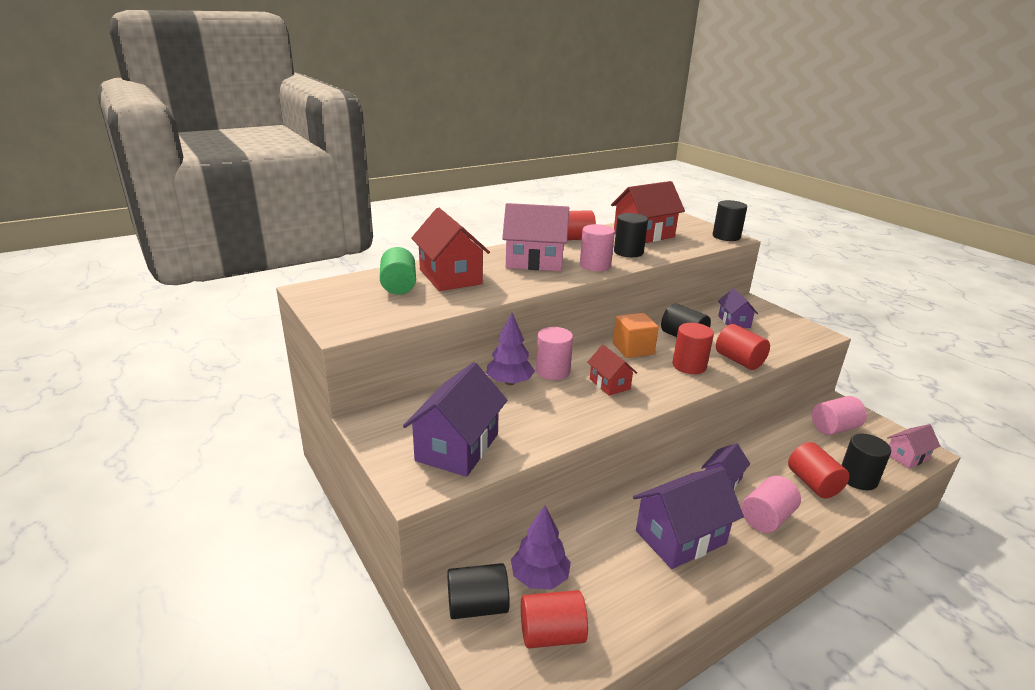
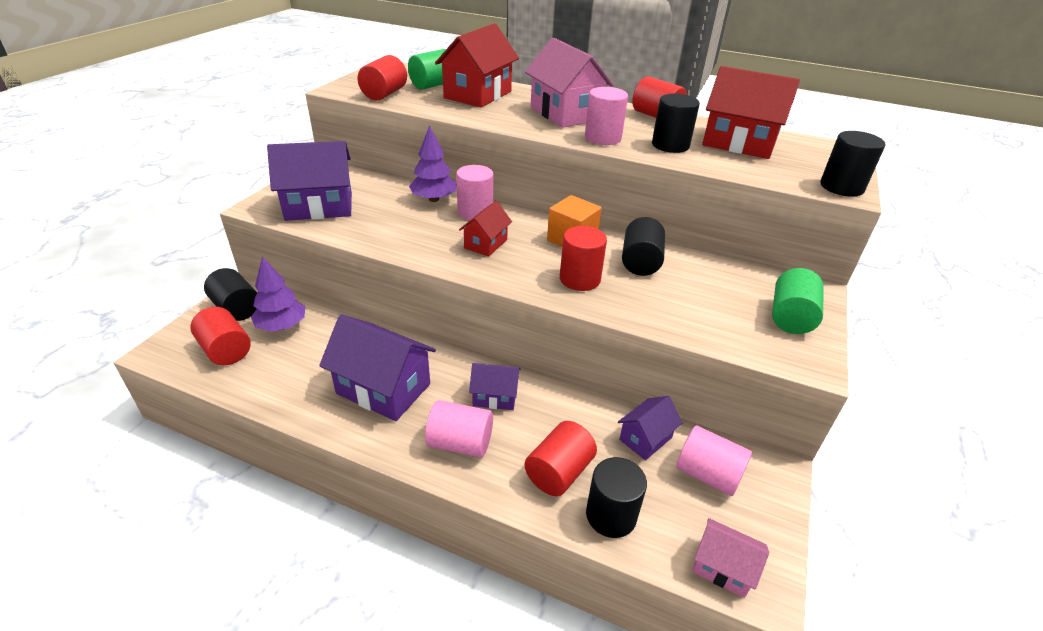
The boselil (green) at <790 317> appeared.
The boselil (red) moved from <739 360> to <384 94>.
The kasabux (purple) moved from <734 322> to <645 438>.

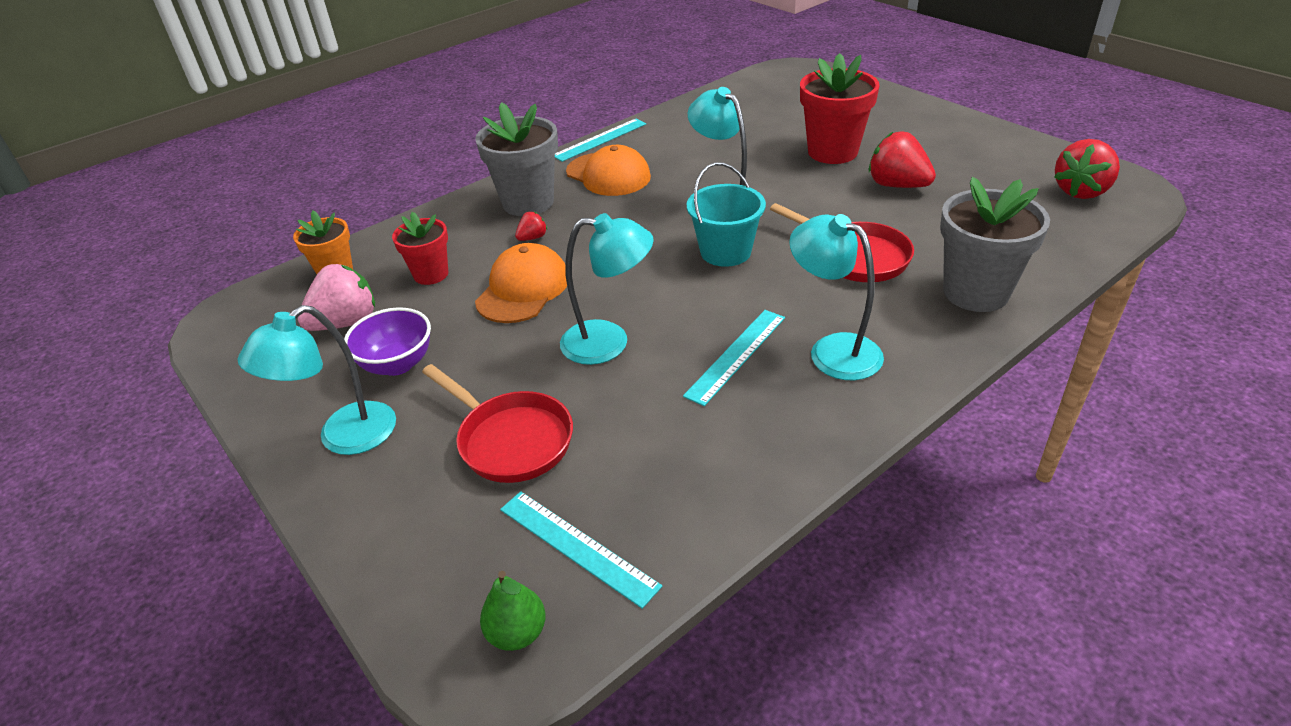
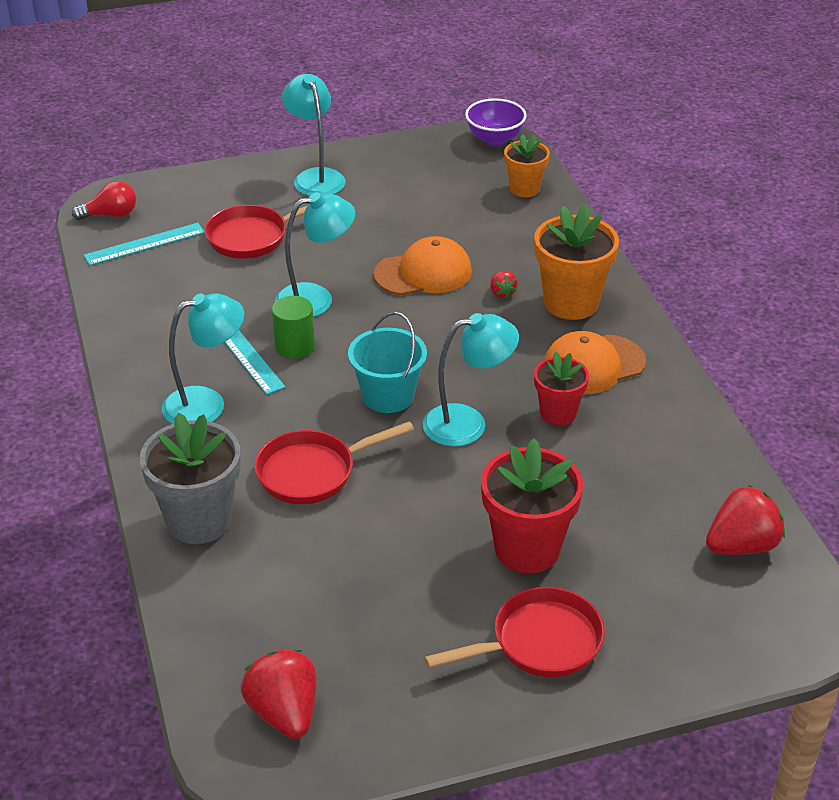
The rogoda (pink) at <346 322> disappeared.
The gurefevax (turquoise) at <600 139> disappeared.
The boselil (green) at <294 346> appeared.
The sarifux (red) at <539 643> appeared.
The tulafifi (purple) moved from <397 364> to <494 139>.
The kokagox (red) moved from <431 274> to <558 413>.
The rogoda (red) moved from <897 185> to <741 545>.
The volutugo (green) at <517 633> was replaced by the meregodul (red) at <111 215>.
The kokagox (grey) at <528 202> became the kokagox (orange) at <571 303>.
The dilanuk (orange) at <523 289> turned 60 degrees counterclockwise.
The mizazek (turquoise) at <609 342> turned 135 degrees counterclockwise.

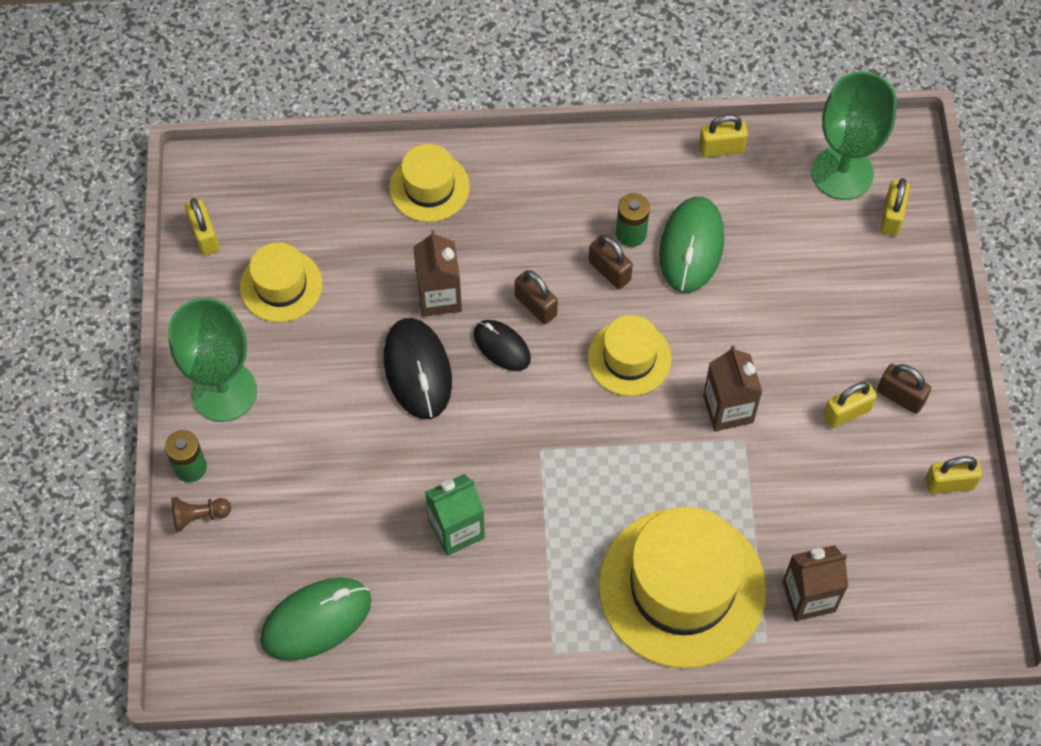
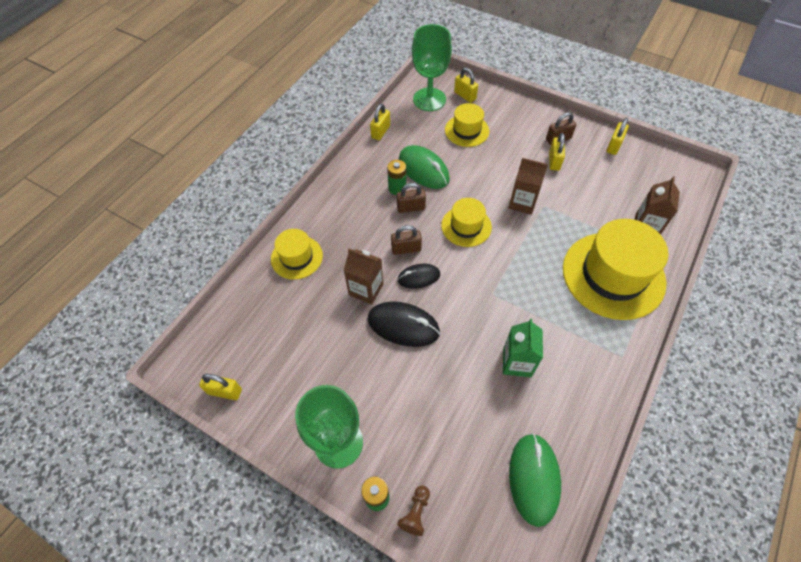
The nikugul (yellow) moved from <281 285> to <467 130>.

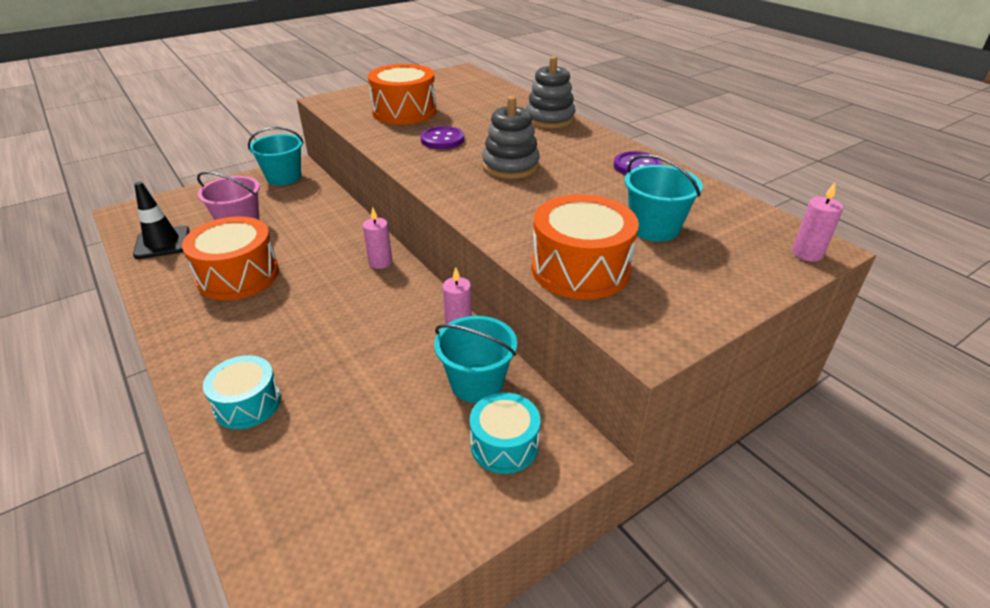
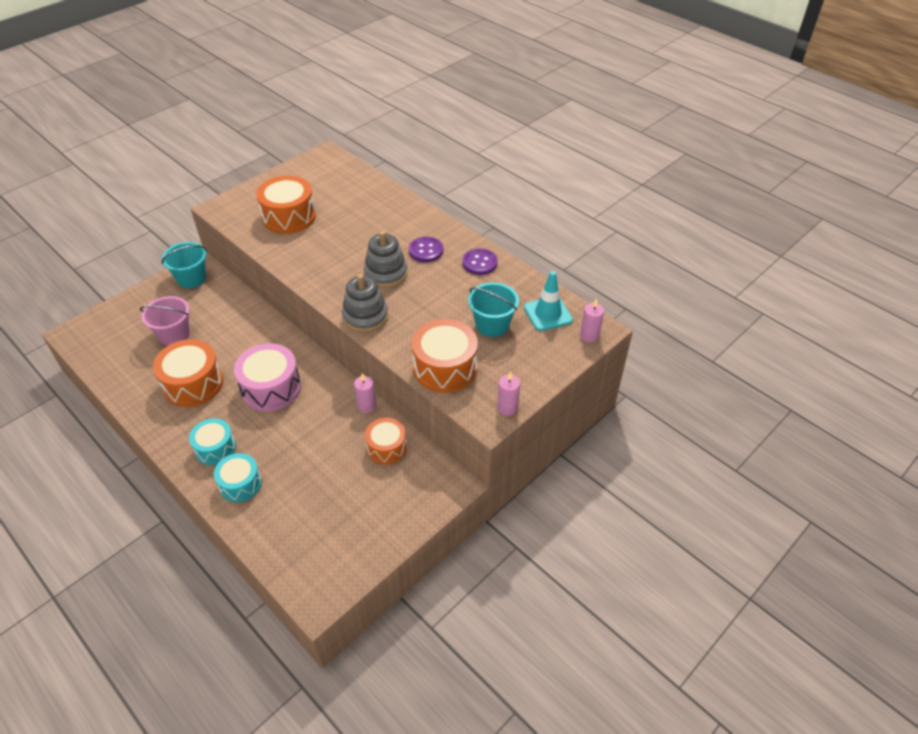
The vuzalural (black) at <162 243> disappeared.
The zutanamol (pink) at <271 388> appeared.
The vuzalural (turquoise) at <548 314> appeared.
The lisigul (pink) moved from <380 262> to <507 407>.
The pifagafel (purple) moved from <442 139> to <426 250>.
The zutanamol (turquoise) moved from <504 445> to <215 448>.
The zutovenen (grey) moved from <550 119> to <365 317>.
The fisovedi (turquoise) at <476 383> was replaced by the zutanamol (orange) at <387 447>.

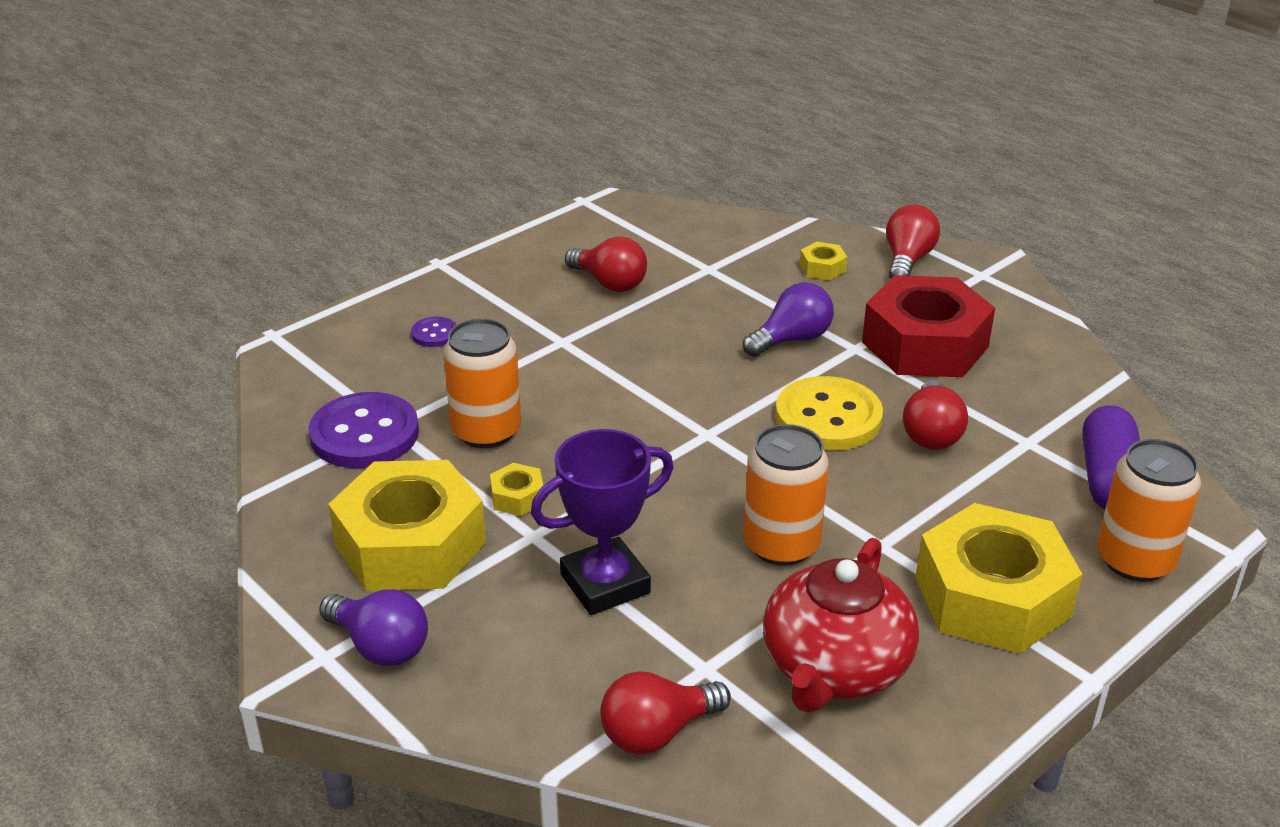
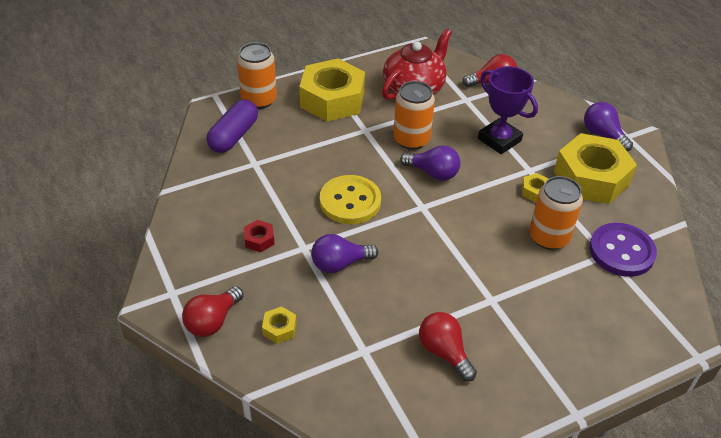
The pifagafel (purple) at <434 334> disappeared.
The meregodul (red) at <931 433> disappeared.
The meregodul (purple) at <433 173> appeared.
The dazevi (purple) at <605 584> turned 60 degrees clockwise.
The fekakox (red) at <924 344> changed to 0.40 times the size.

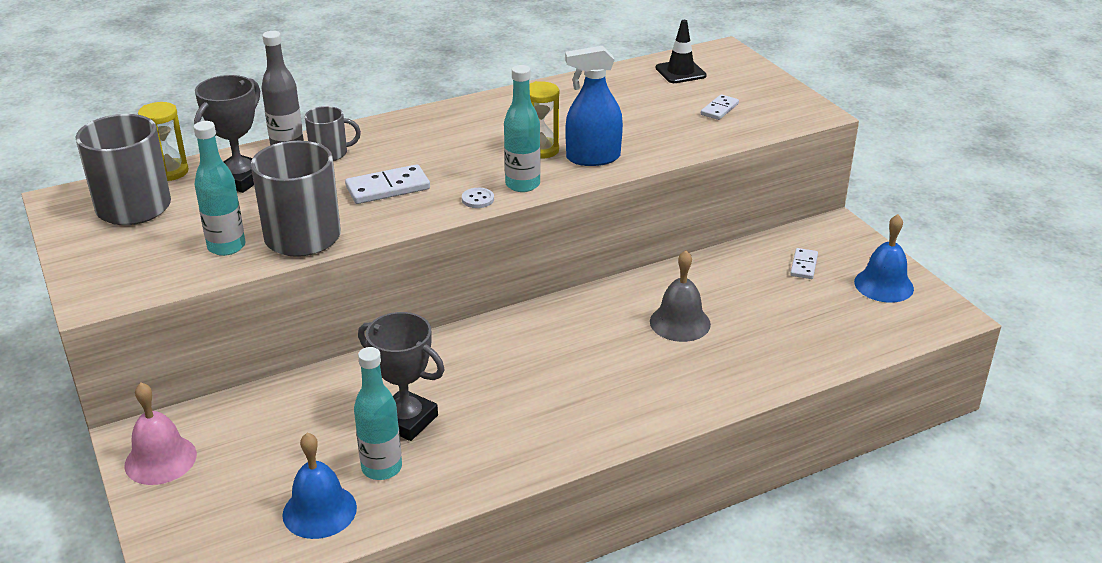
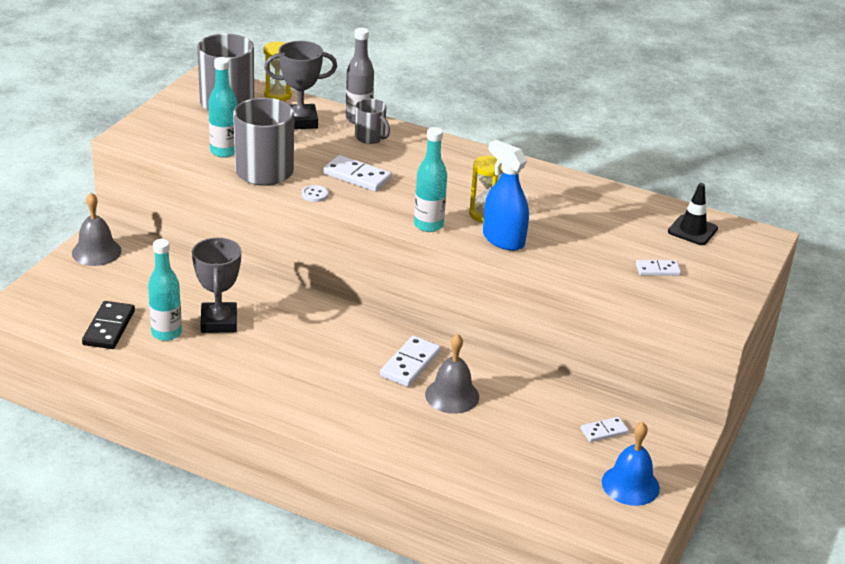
The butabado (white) at <410 364> appeared.
The pifagafel (white) moved from <478 199> to <314 194>.
The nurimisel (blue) at <319 511> was replaced by the butabado (black) at <109 328>.
The nurimisel (pink) at <160 459> became the nurimisel (grey) at <96 252>.

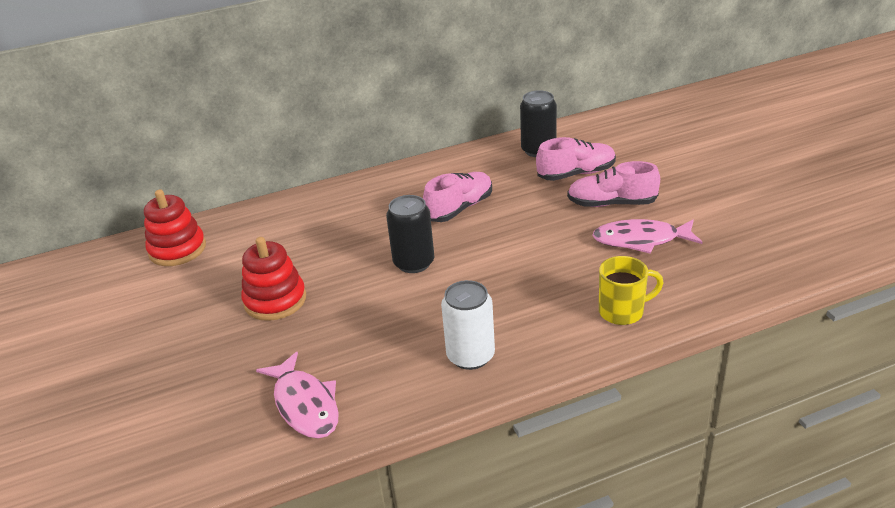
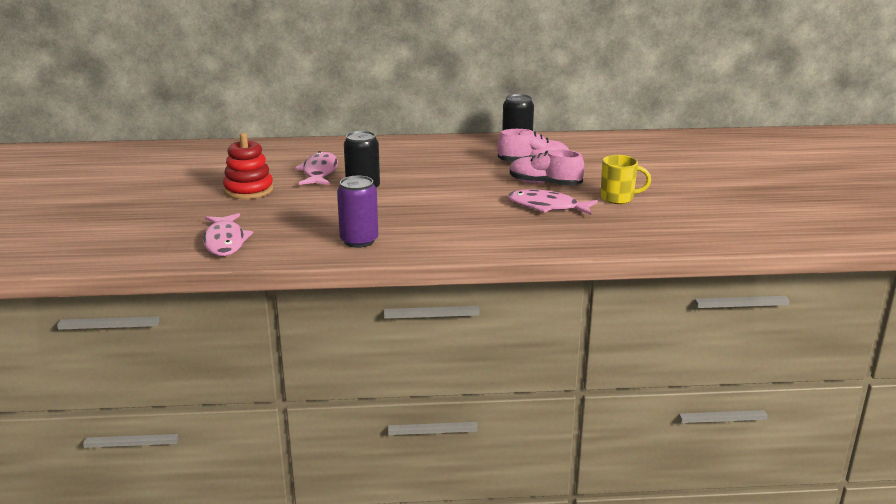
The zutovenen (red) at <177 249> disappeared.
The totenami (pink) at <460 208> disappeared.
The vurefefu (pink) at <319 172> appeared.
The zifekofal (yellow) moved from <623 311> to <618 198>.
The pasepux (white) at <470 356> became the pasepux (purple) at <359 241>.

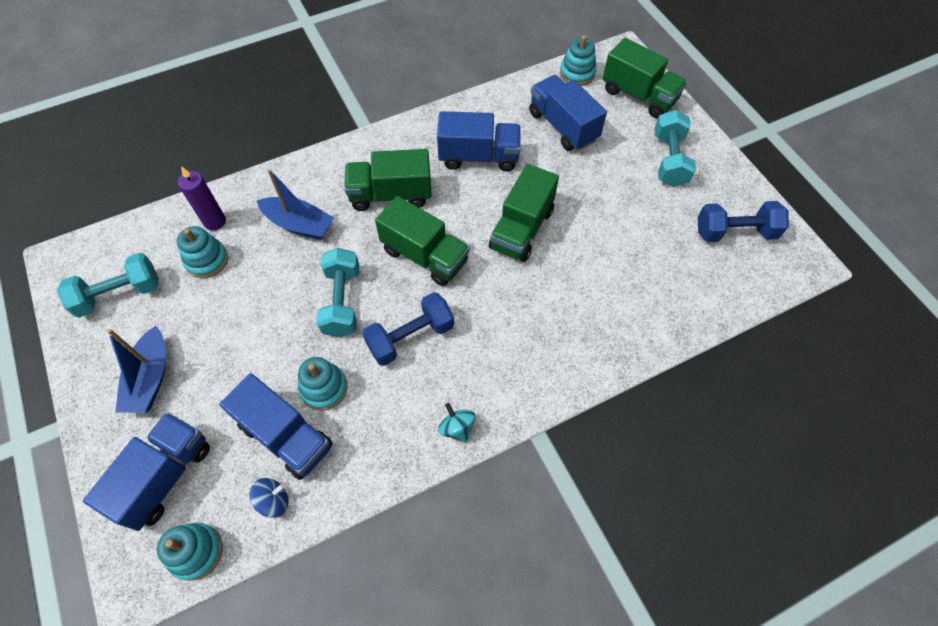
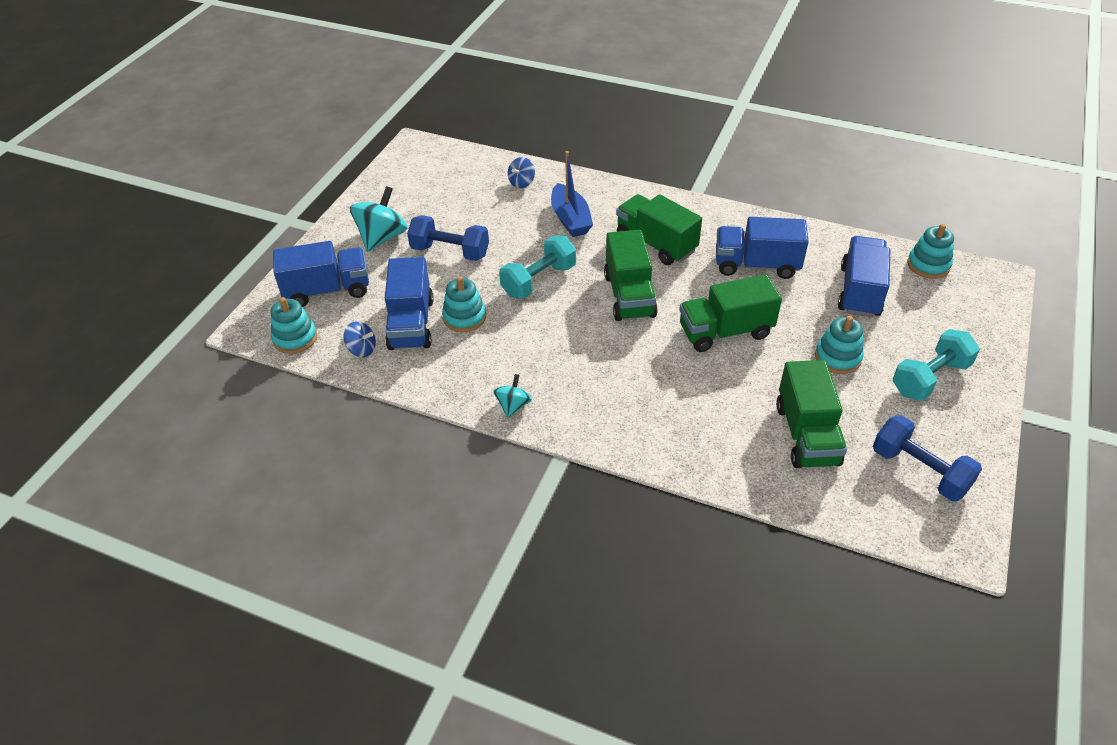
The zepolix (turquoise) at <119 294> disappeared.
The zutovenen (turquoise) moved from <207 260> to <837 357>.
The zepolix (blue) moved from <410 337> to <450 251>.
The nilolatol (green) moved from <638 95> to <806 434>.
The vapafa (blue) at <150 378> was replaced by the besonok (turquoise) at <382 237>.
The lisigul (purple) at <215 222> was replaced by the besonok (blue) at <522 182>.
The nilolatol (blue) at <478 157> turned 135 degrees clockwise.

